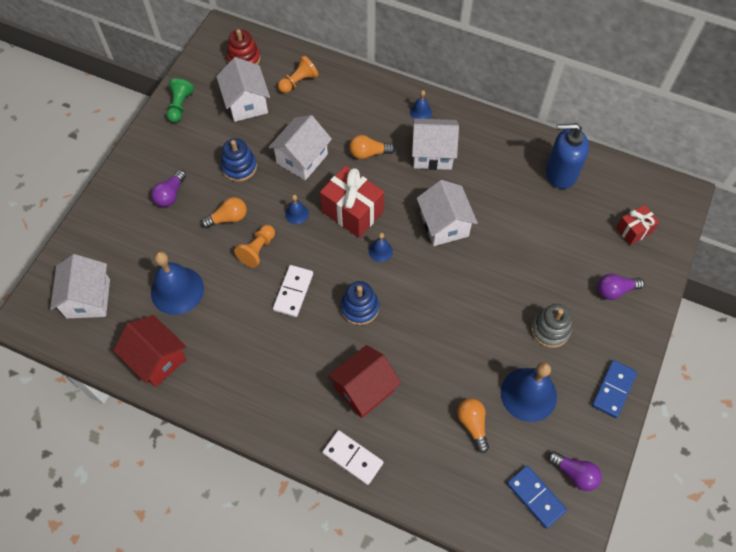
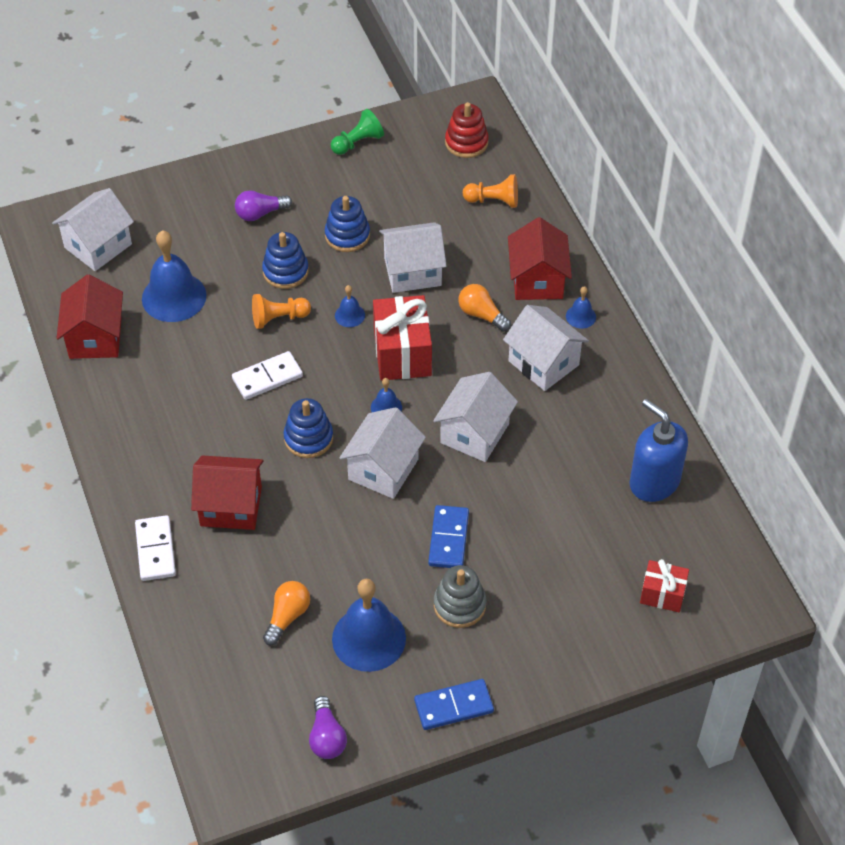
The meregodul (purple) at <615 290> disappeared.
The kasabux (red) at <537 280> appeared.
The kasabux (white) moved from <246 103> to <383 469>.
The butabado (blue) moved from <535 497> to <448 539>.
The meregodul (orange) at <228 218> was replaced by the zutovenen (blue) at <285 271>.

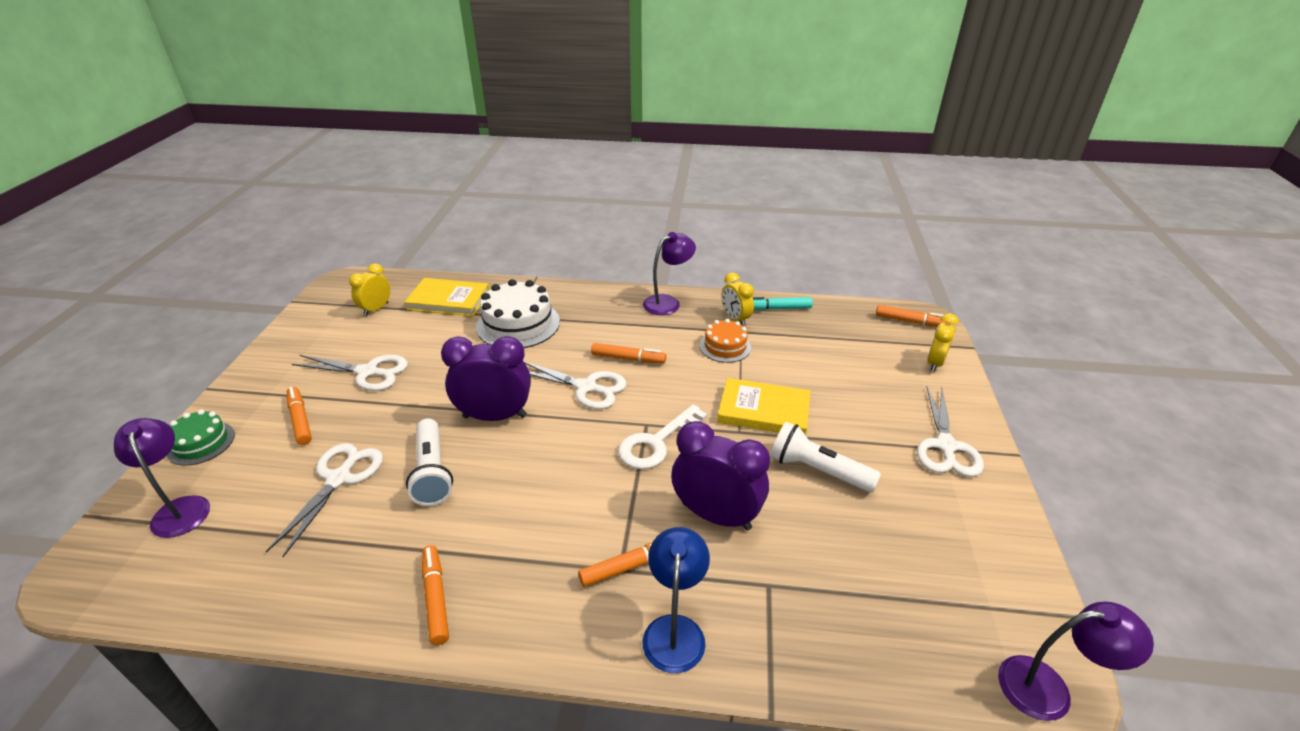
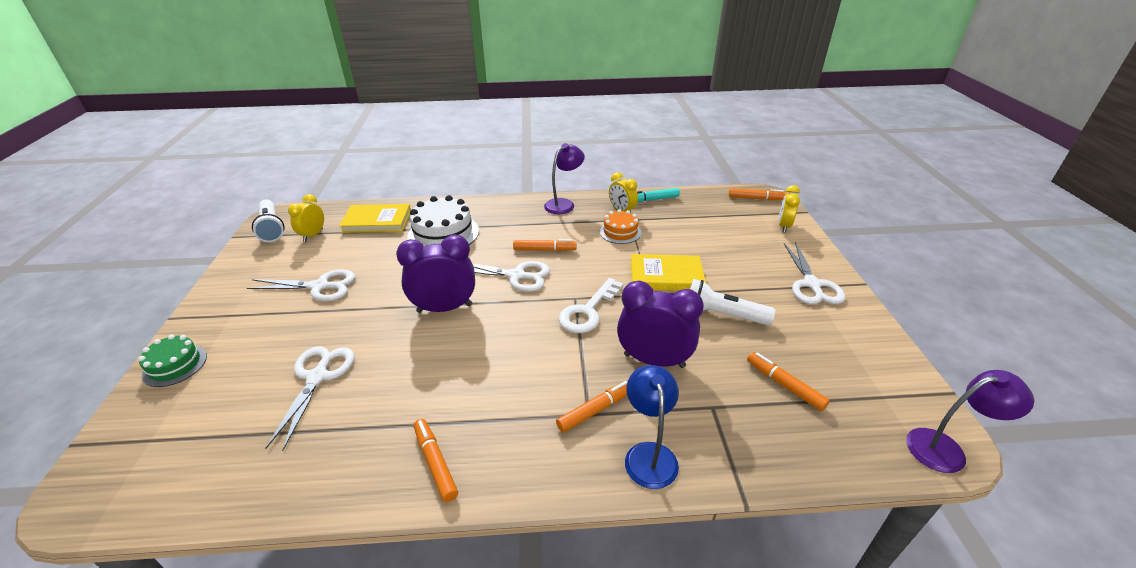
The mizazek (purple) at <180 508> disappeared.
The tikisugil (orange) moved from <300 420> to <784 385>.
The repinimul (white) moved from <432 472> to <271 228>.

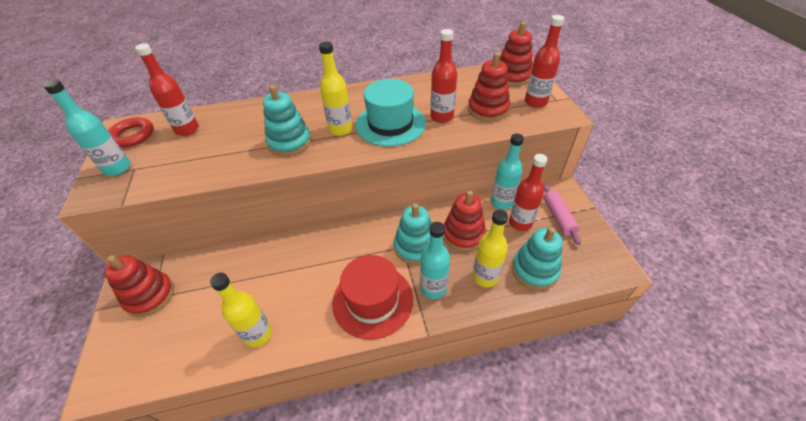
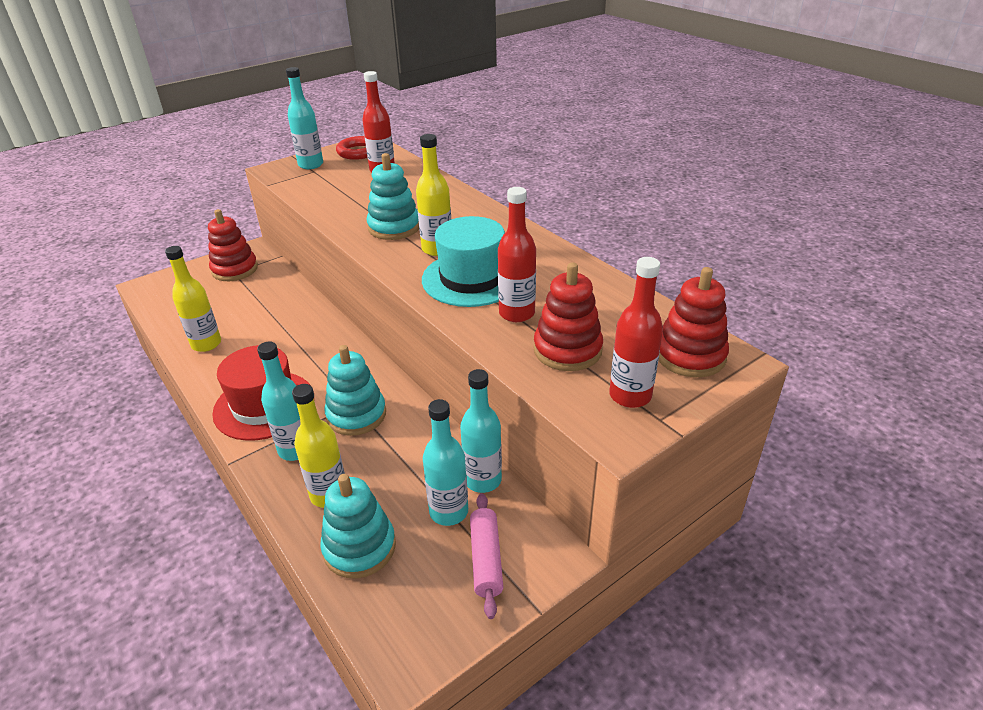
The zutovenen (red) at <463 234> disappeared.
The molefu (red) at <520 223> became the molefu (turquoise) at <448 511>.
The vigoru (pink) at <558 217> turned 60 degrees counterclockwise.

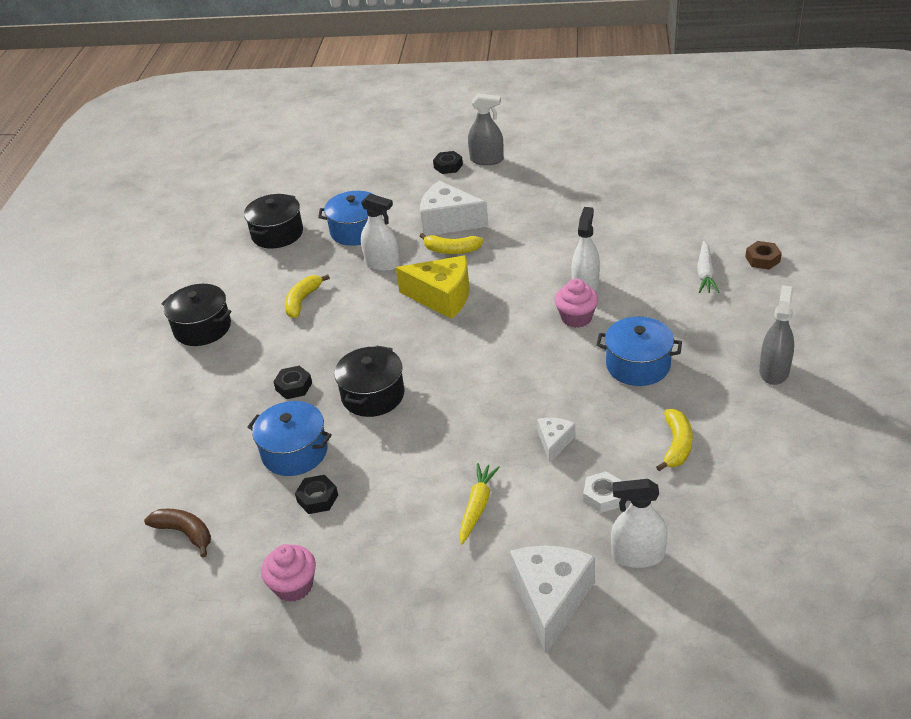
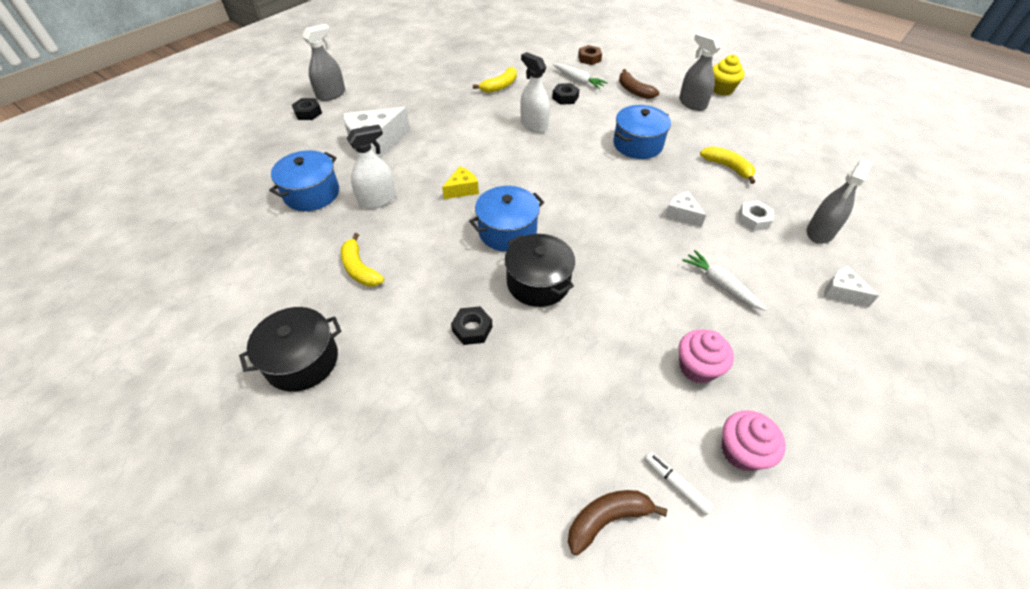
The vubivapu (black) at <277 234> disappeared.
The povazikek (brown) at <634 91> appeared.
The tikisugil (white) at <676 484> appeared.
The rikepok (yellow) at <721 89> appeared.
The vubivapu (blue) moved from <294 452> to <507 231>.
The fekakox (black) moved from <317 498> to <565 97>.
The povazikek (yellow) moved from <451 250> to <500 86>.
The rikepok (pink) moved from <576 318> to <697 367>.
The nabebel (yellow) at <477 506> became the nabebel (white) at <720 284>.
The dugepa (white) at <638 555> became the dugepa (grey) at <820 232>.
The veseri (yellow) at <442 297> changed to 0.52 times the size.
The veseri (white) at <551 599> changed to 0.52 times the size.

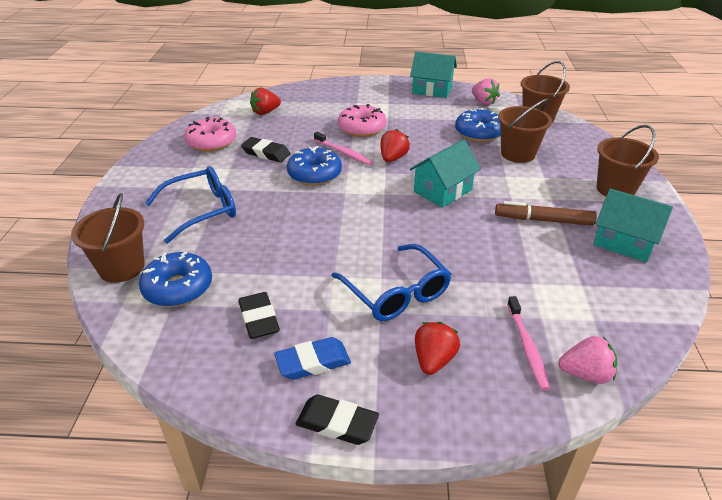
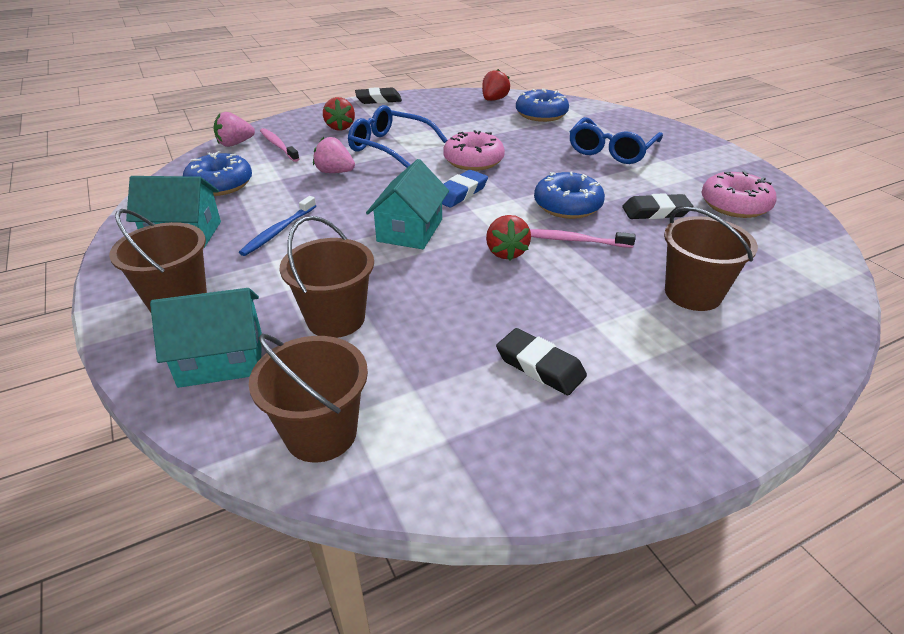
The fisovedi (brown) moved from <122 268> to <693 293>.
The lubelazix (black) moved from <259 319> to <540 366>.
The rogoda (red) moved from <265 112> to <494 100>.
The lubelazix (blue) moved from <313 362> to <460 193>.
The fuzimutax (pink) moved from <362 128> to <473 161>.
The kasabux (turquoise) moved from <432 90> to <221 359>.
The fuzimutax (blue) moved from <479 133> to <220 184>.
The rogoda (pink) moved from <483 102> to <335 172>.
The tikisugil (brown) at <543 220> was replaced by the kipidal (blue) at <278 231>.

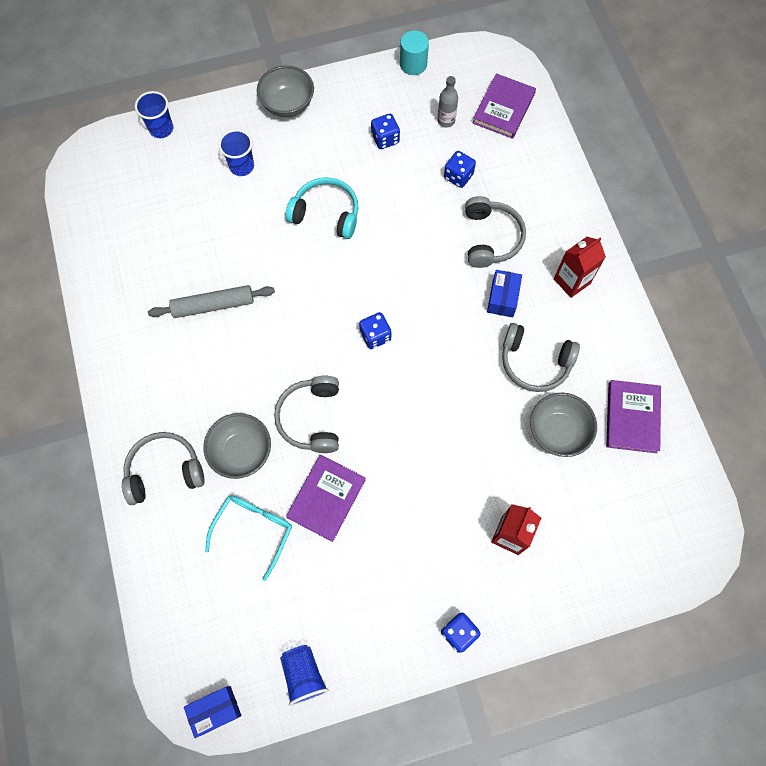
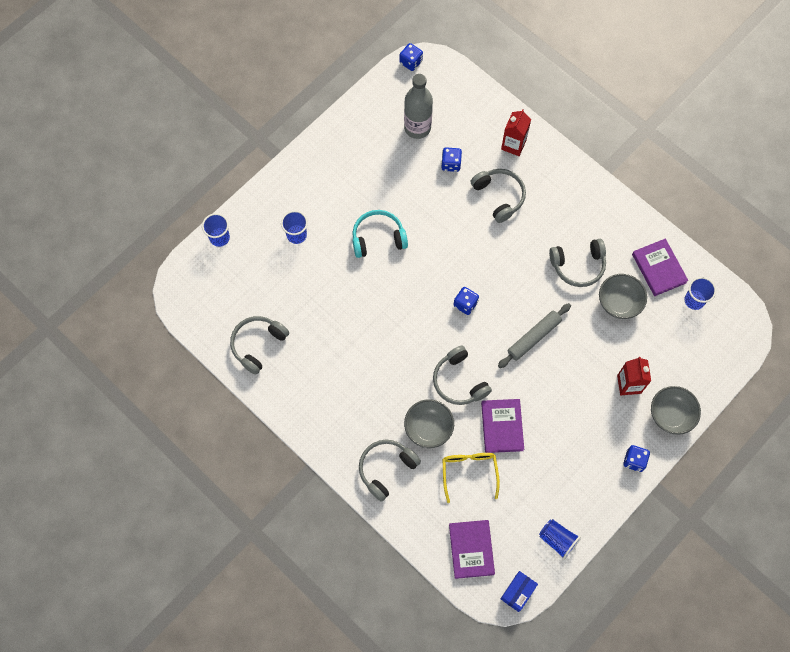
The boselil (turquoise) at <413 64> disappeared.
The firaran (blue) at <503 298> disappeared.
The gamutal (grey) at <258 345> appeared.
The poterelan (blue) at <694 300> appeared.
The vigoru (grey) moved from <213 305> to <533 337>.
The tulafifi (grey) moved from <288 105> to <670 415>.
The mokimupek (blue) moved from <385 139> to <411 62>.
The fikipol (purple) moved from <503 108> to <471 549>.
The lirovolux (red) moved from <572 281> to <513 145>.
The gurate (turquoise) at <254 529> became the gurate (yellow) at <469 472>.
The molefu (grey) at <446 121> changed to 1.89 times the size.

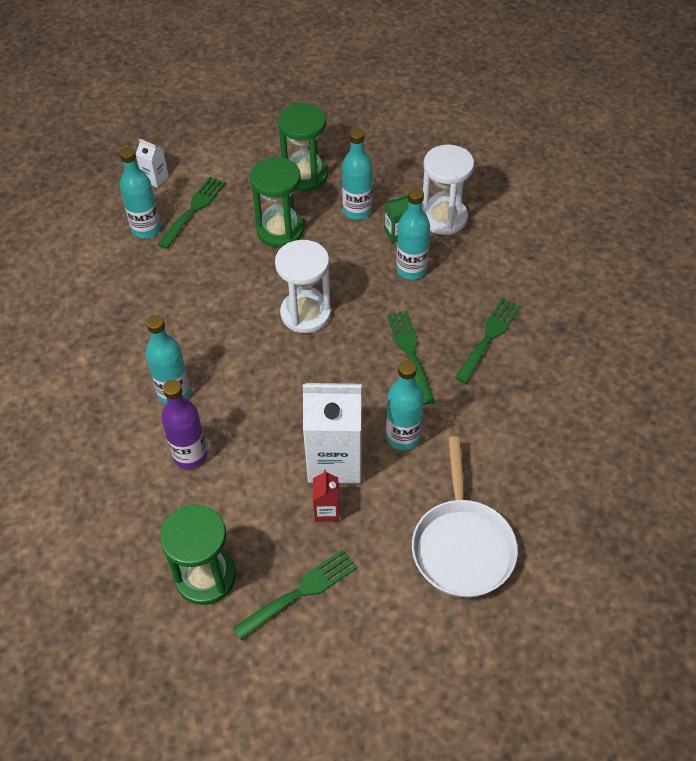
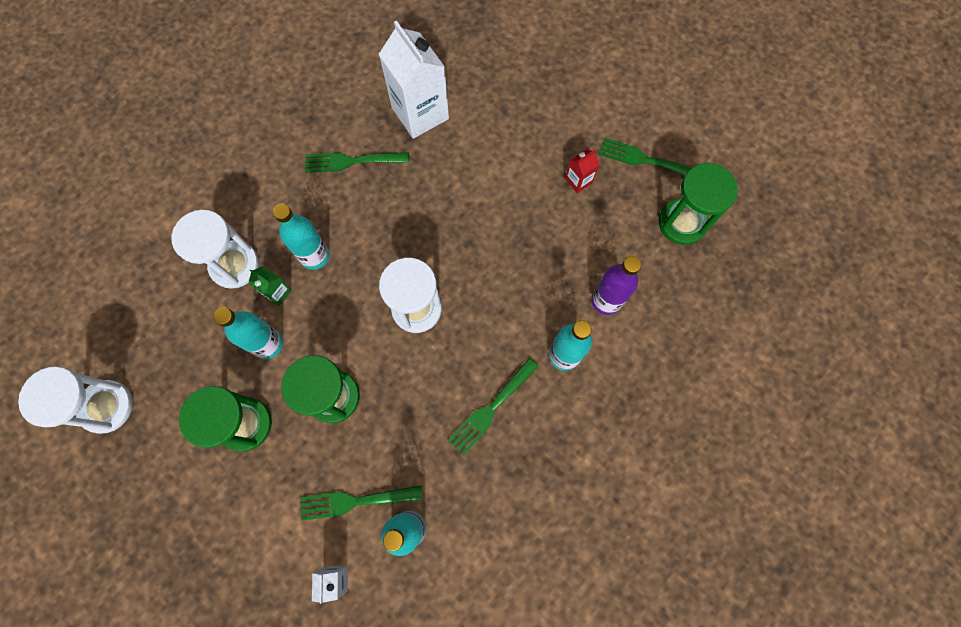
The molefu (turquoise) at <403 437> disappeared.
The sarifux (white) at <462 546> disappeared.
The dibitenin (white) at <107 407> appeared.
The lirovolux (white) moved from <335 460> to <420 113>.
The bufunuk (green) moved from <410 352> to <491 409>.

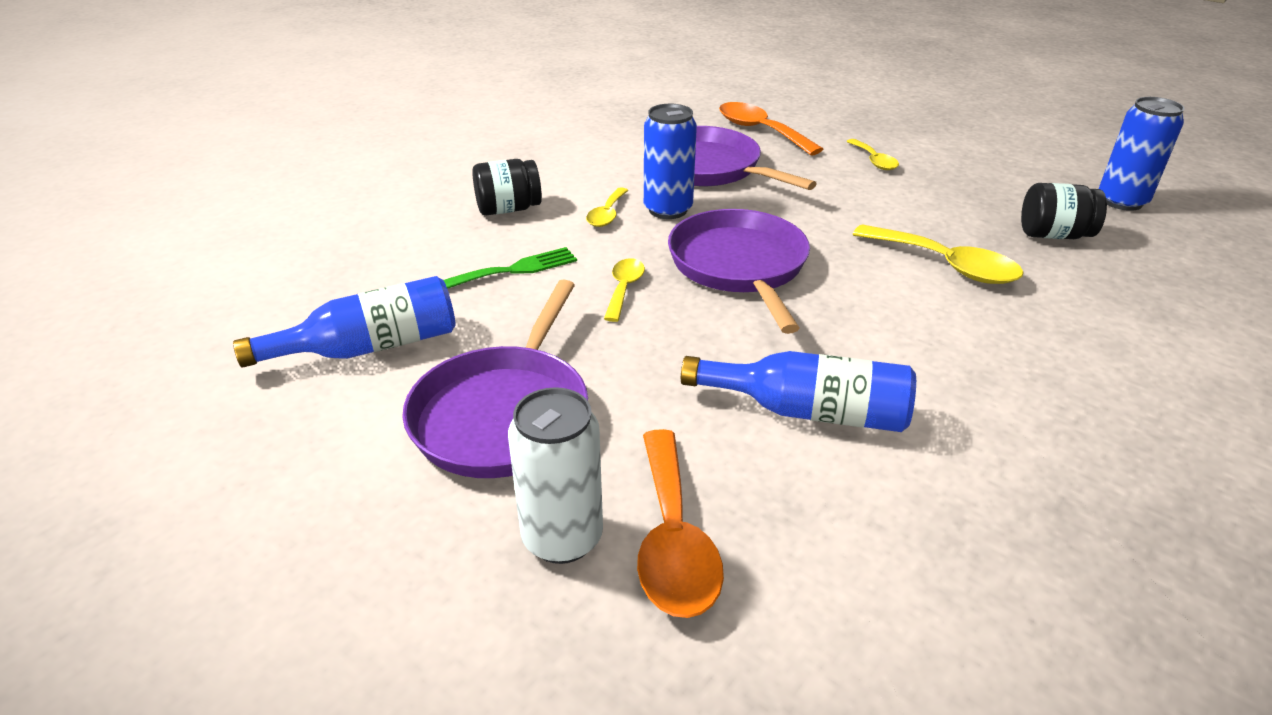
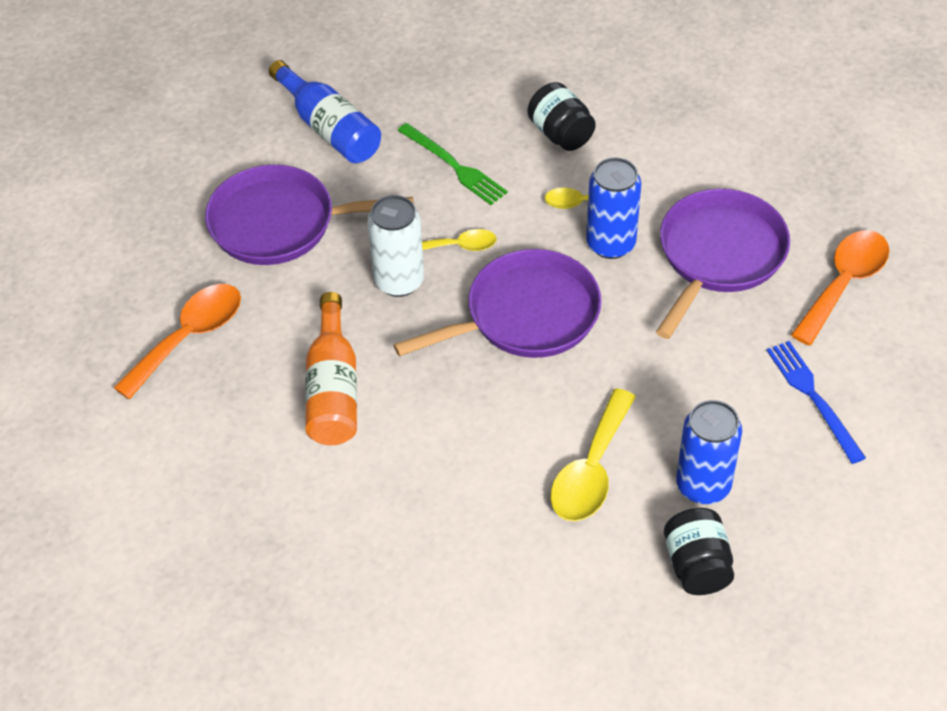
The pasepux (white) moved from <562 538> to <399 281>.
The pasepux (blue) moved from <1121 201> to <703 485>.
The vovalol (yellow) at <874 161> was replaced by the bufunuk (blue) at <813 397>.
The molefu (blue) at <808 411> became the molefu (orange) at <333 389>.
The vovalol (orange) at <673 539> turned 150 degrees clockwise.

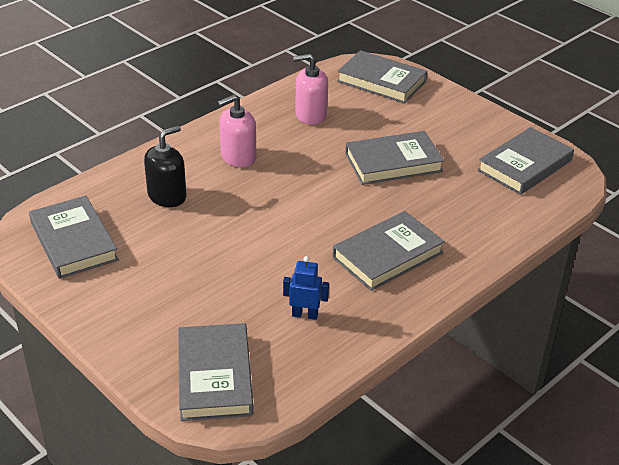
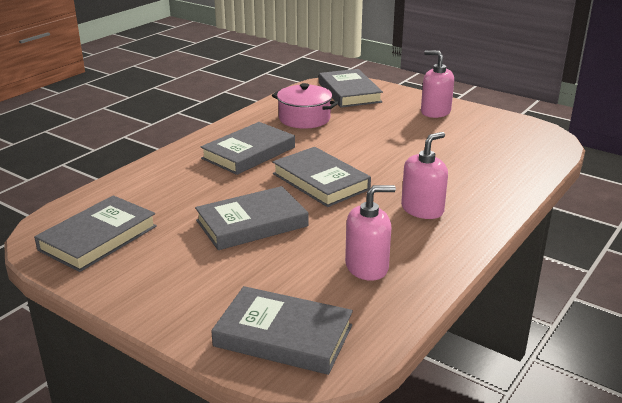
The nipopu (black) at <167 196> disappeared.
The nipopu (pink) at <435 112> appeared.
The fikipol (grey) moved from <74 241> to <320 181>.
The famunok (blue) at <305 315> was replaced by the vubivapu (pink) at <304 119>.

